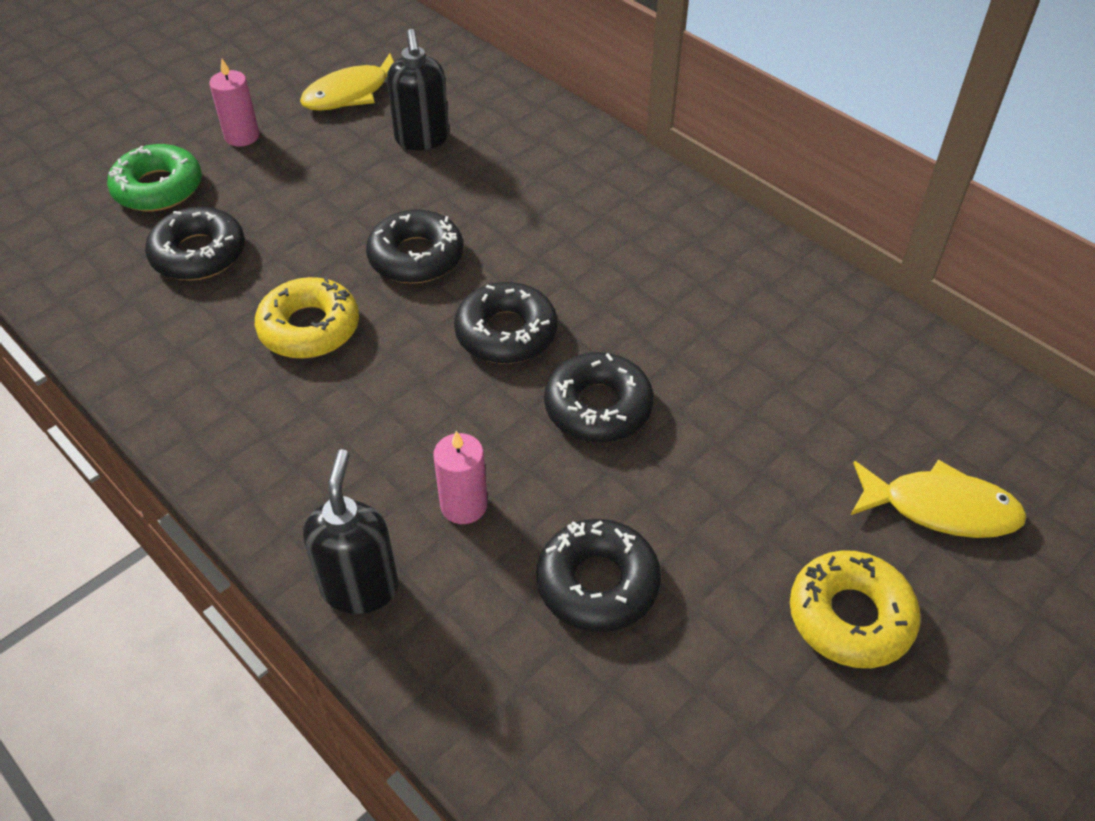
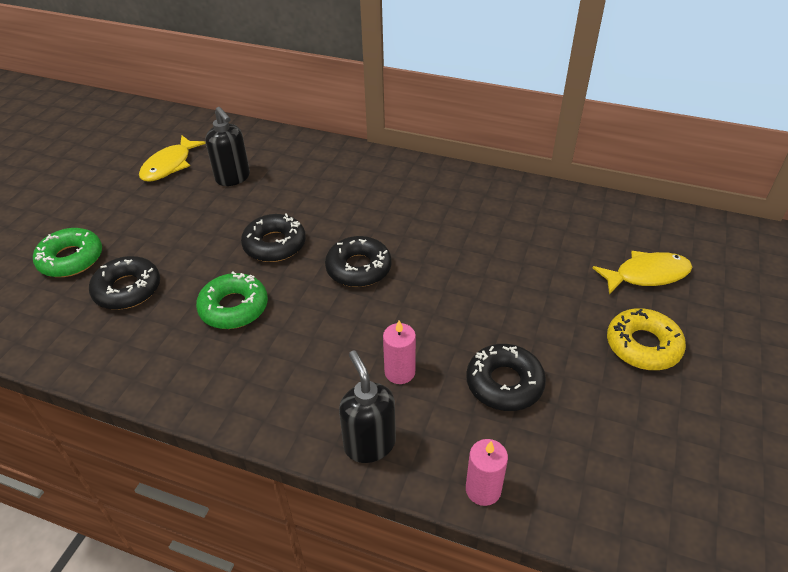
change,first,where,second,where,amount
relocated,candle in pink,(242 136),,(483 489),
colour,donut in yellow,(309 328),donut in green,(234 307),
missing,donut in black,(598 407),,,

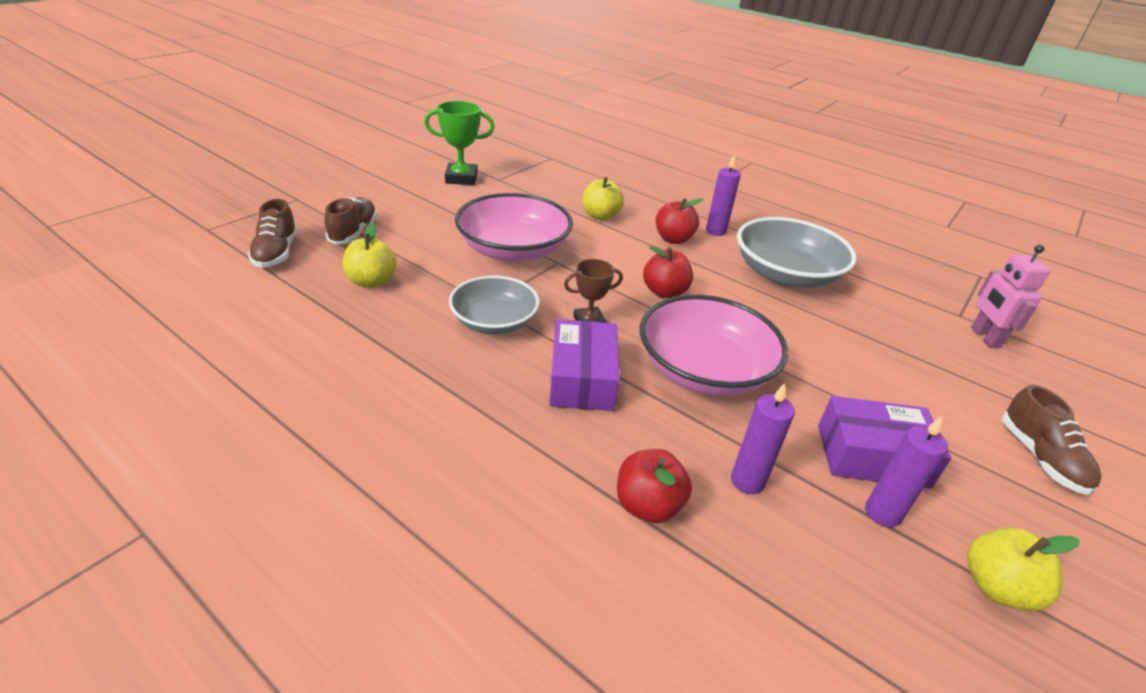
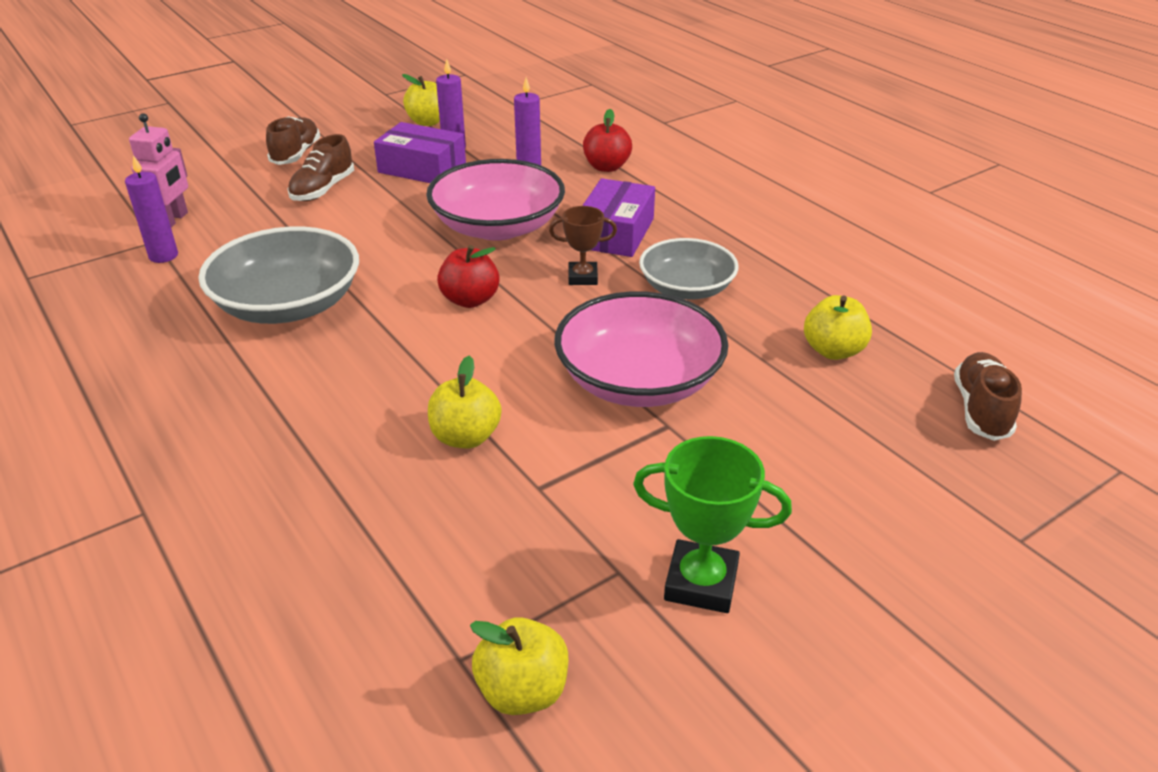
change,first,where,second,where,amount
relocated,shoe in brown,(353 232),,(323 189),
missing,apple in red,(673 239),,,
relocated,candle in purple,(715 231),,(163 256),
appeared,,,apple in yellow,(522 691),

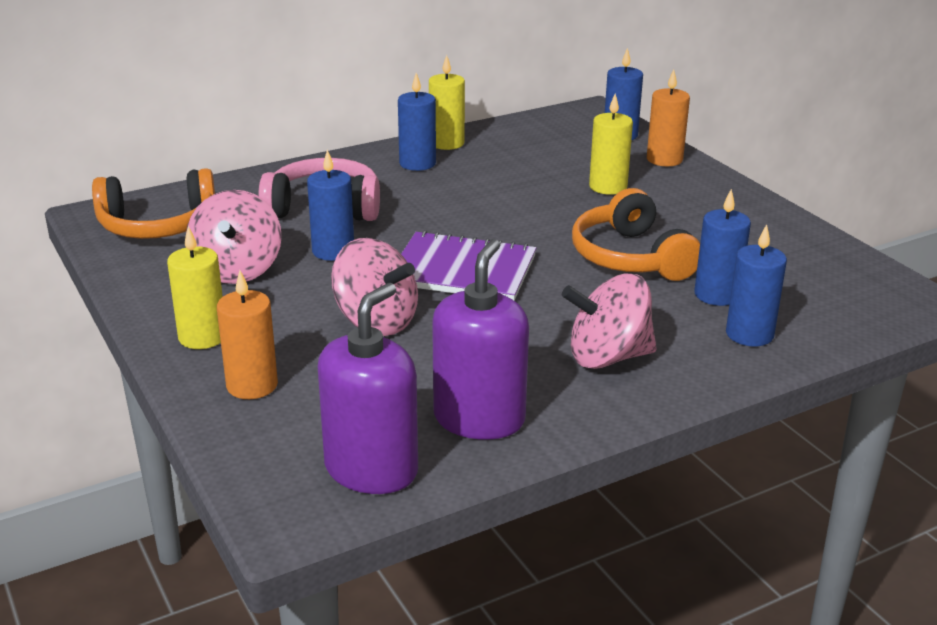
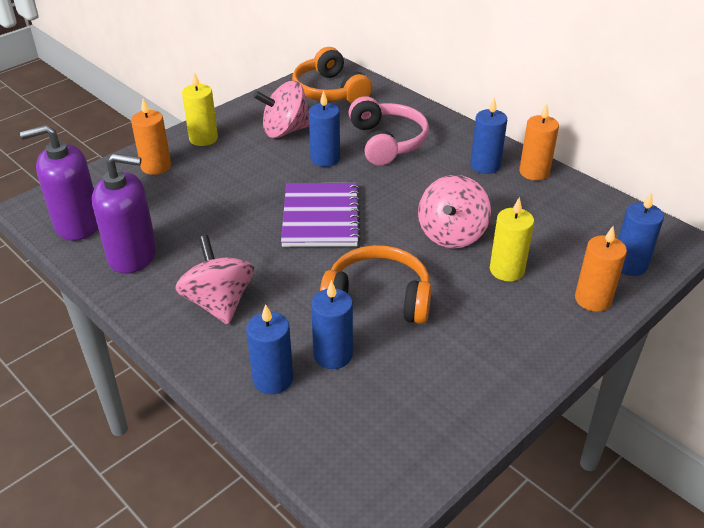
change,first,where,second,where,amount
spun,soap dispenser in purple,(371 469),,(77 224),150 degrees clockwise
relocated,spinning top in pink,(376 322),,(451 234),
colour,candle in yellow,(446 143),candle in orange,(534 172),
spun,headphones in orange,(630 257),,(378 298),45 degrees clockwise

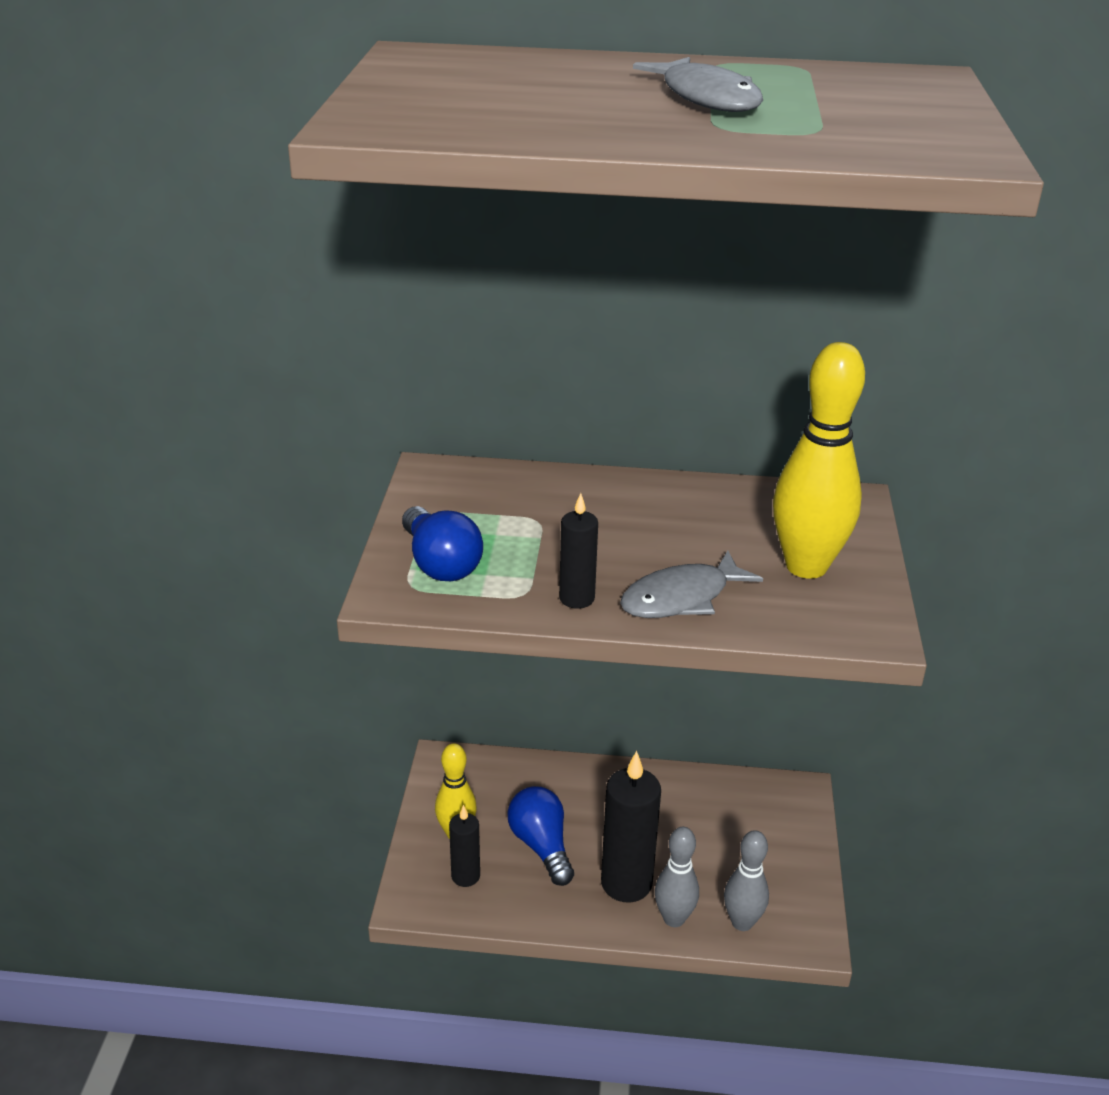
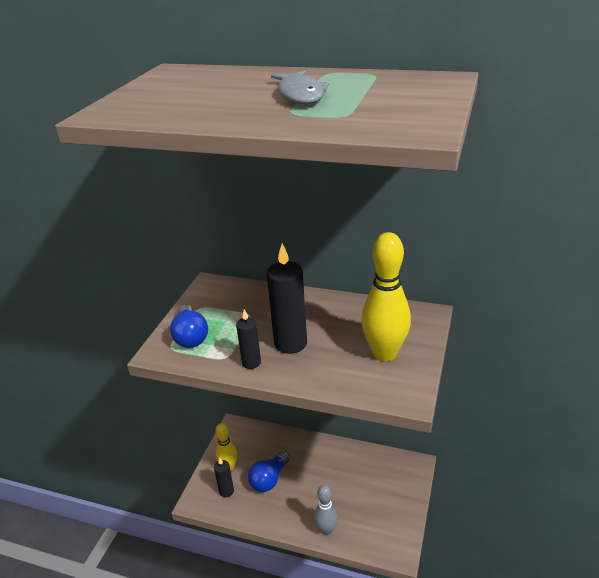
change,first,where,second,where,amount
spun,light bulb in blue,(541 846),,(269 479),135 degrees counterclockwise
relocated,candle in black,(626 883),,(290 343),
missing,fish in grey,(681 598),,,
missing,bowling pin in grey,(742 922),,,

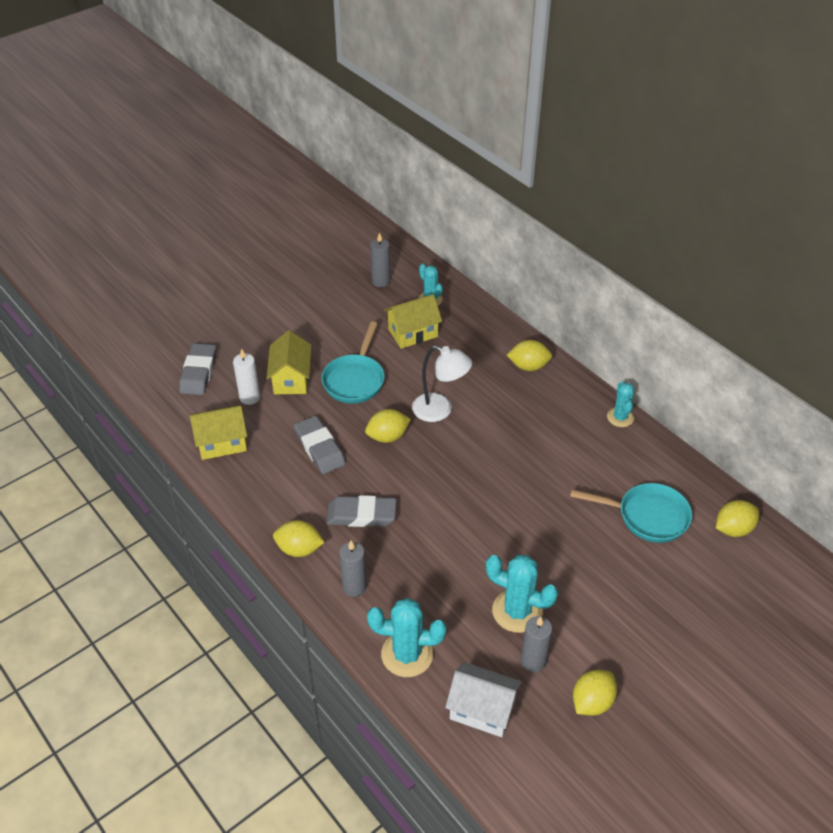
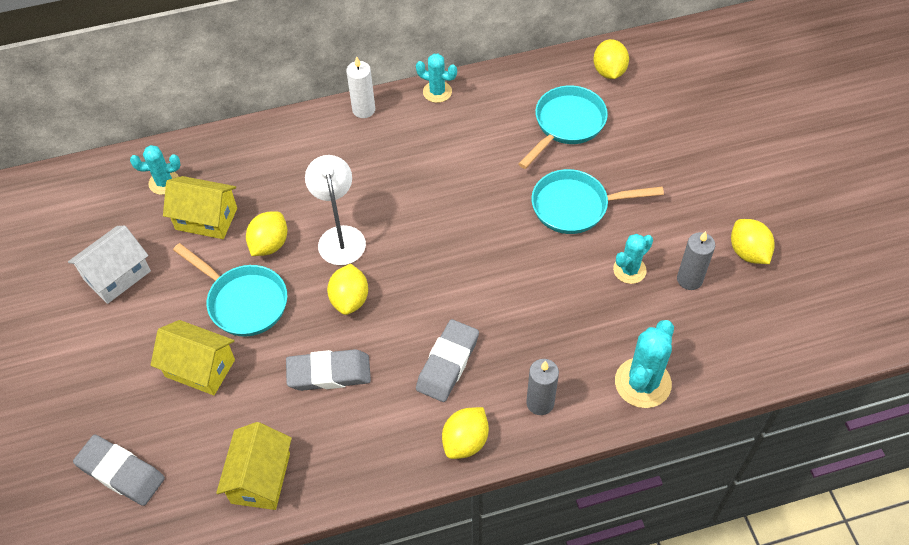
change,first,where,second,where,amount
relocated,candle in white,(249 397),,(363 110),
missing,candle in grey,(381 281),,,
spun,house in yellow,(413 333),,(206 219),75 degrees counterclockwise
spun,lamp in white,(440 410),,(340 236),60 degrees counterclockwise
relocated,house in white,(482 710),,(117 275),
size,cactus in turquoise,(517 611),,(629 270),x0.63
relocated,lemon in yellow,(528 366),,(269 244),
appeared,,,pan in turquoise,(576 206),

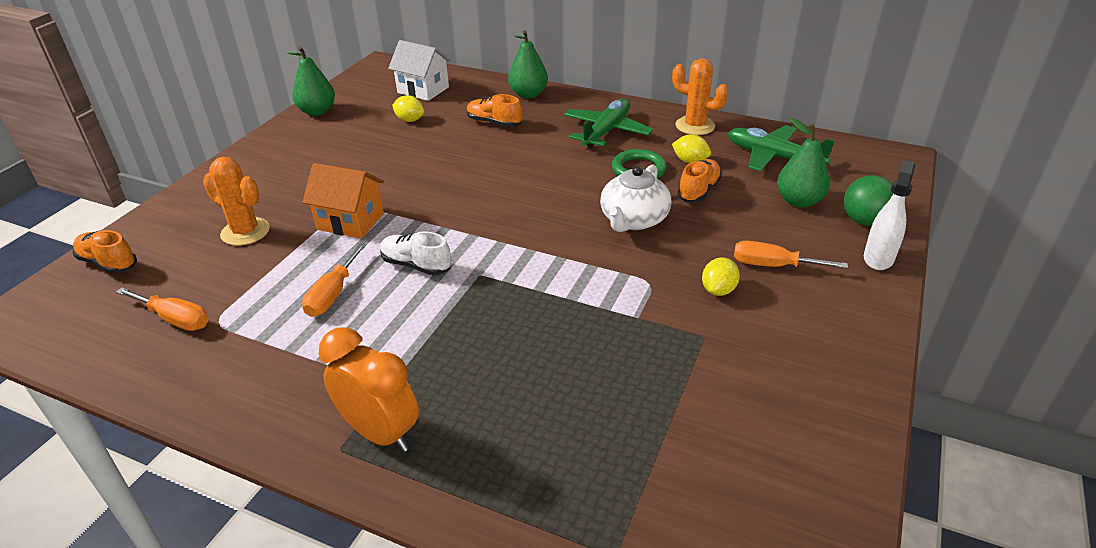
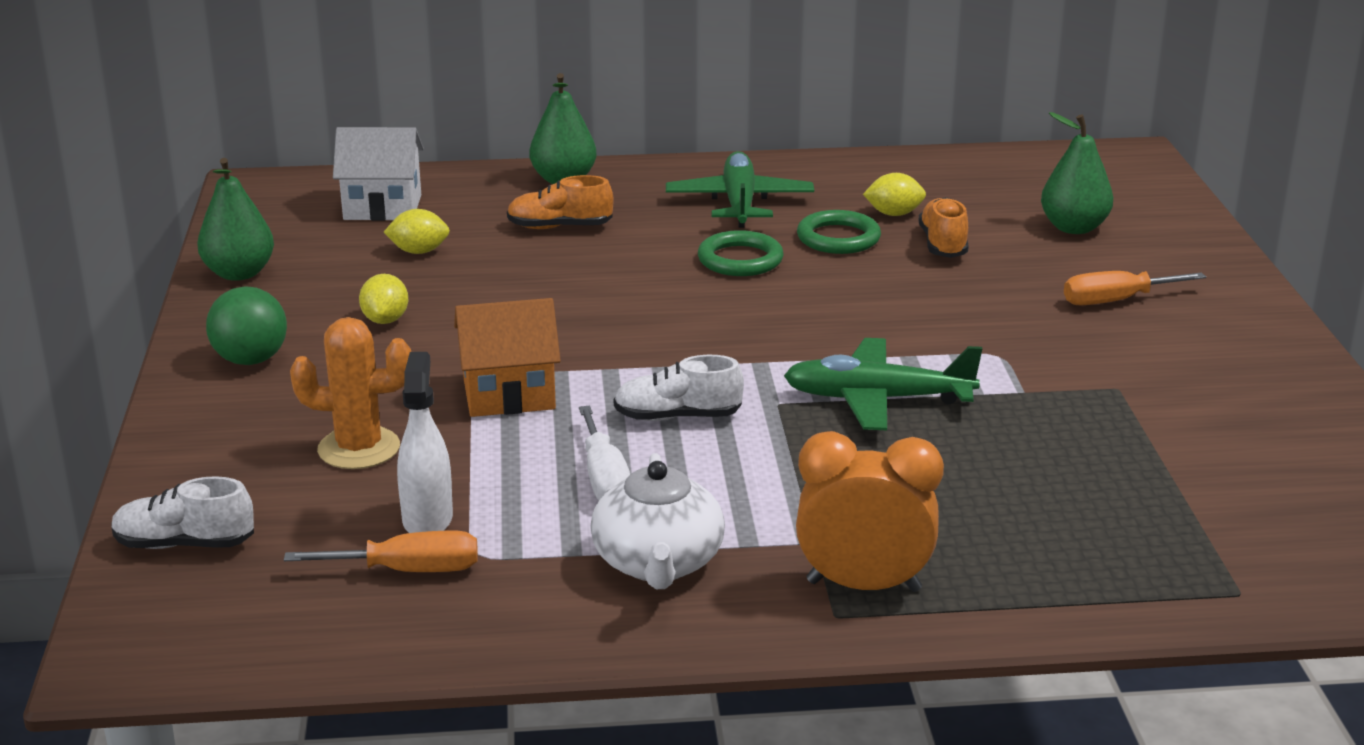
change,first,where,second,where,amount
colour,shoe in orange,(108 263),shoe in white,(184 544),
colour,screwdriver in orange,(333 294),screwdriver in white,(604 478),
relocated,teapot in white,(633 220),,(657 563),
missing,cactus in orange,(695 126),,,
relocated,lemon in yellow,(718 290),,(385 320),
relocated,plane in green,(773 157),,(876 399),
relocated,ball in green,(864 221),,(251 360),
relocated,spray bottle in white,(878 258),,(427 519),
appeared,,,ring in green,(740 260),

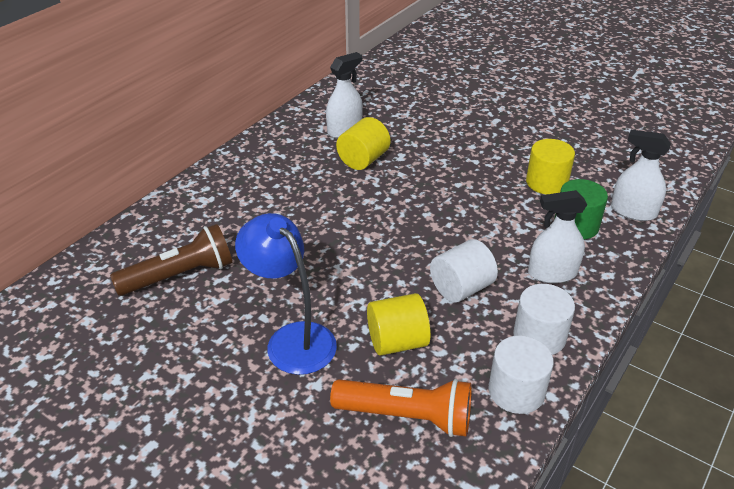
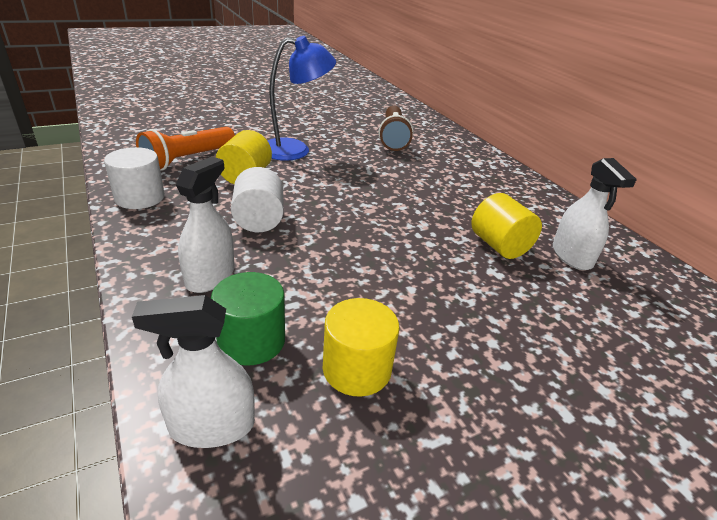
change,first,where,second,where,amount
missing,cylinder in white,(539 336),,,
spun,spray bottle in white,(633 211),,(212 426),150 degrees counterclockwise

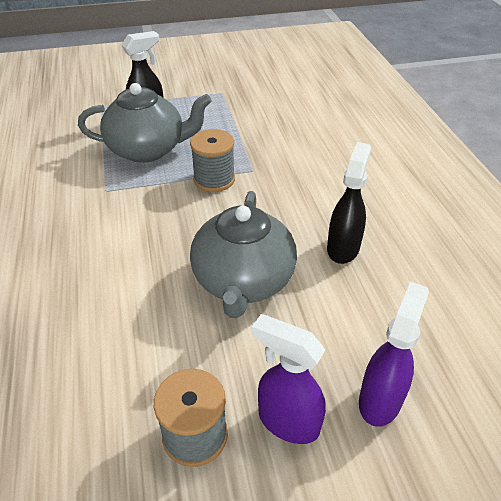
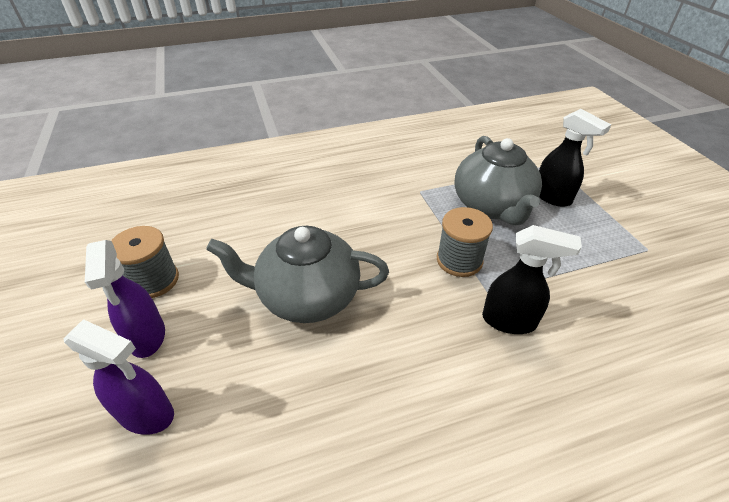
change,first,where,second,where,amount
spun,spray bottle in purple,(287 421),,(147 337),135 degrees clockwise
relocated,spray bottle in black,(343 248),,(509 321),

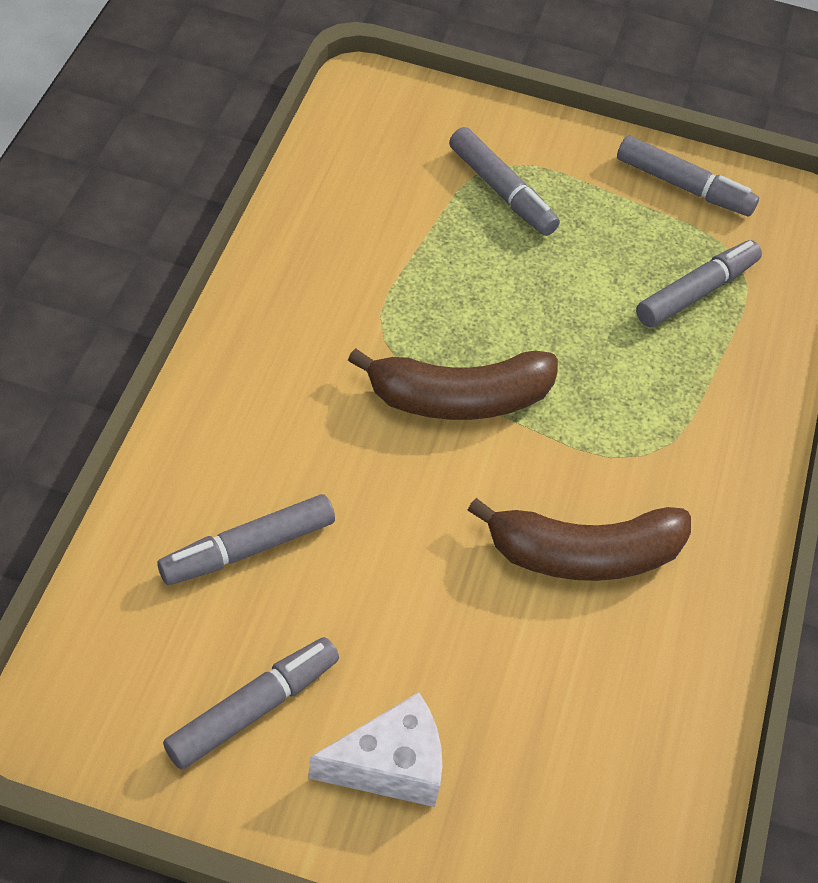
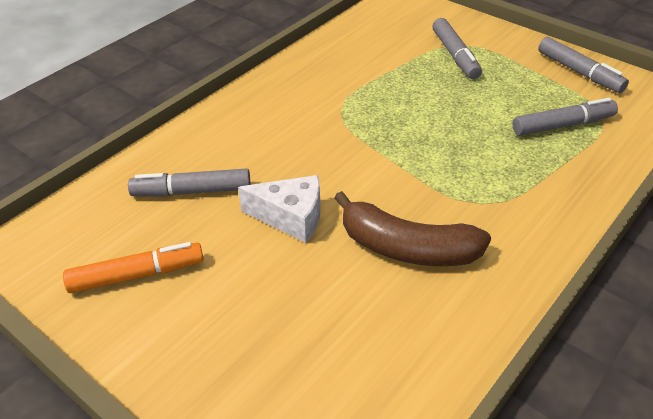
change,first,where,second,where,amount
colour,marker in grey,(253 709),marker in orange,(137 275),
relocated,cheese in white,(390 765),,(291 217),
missing,banana in brown,(459 398),,,

